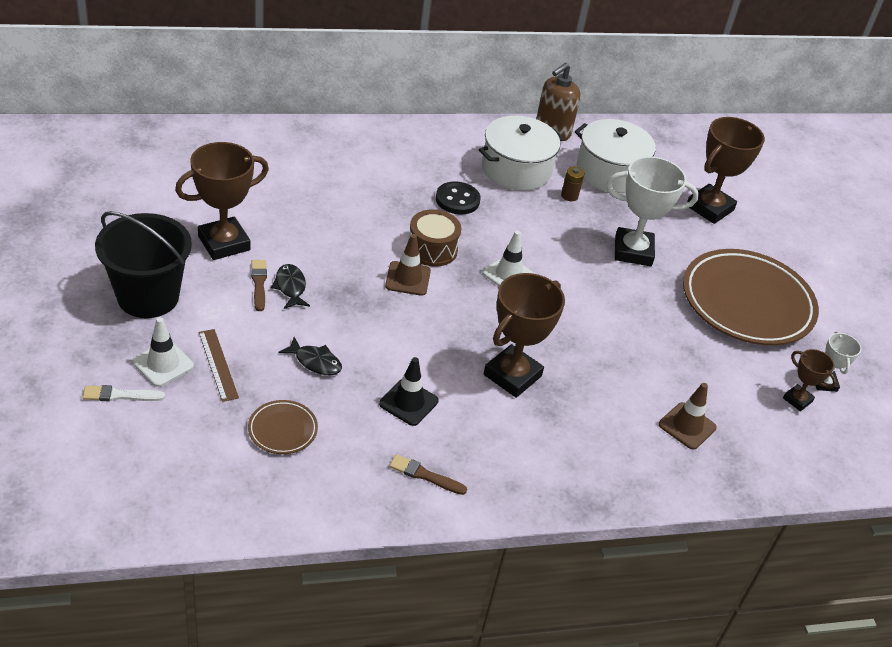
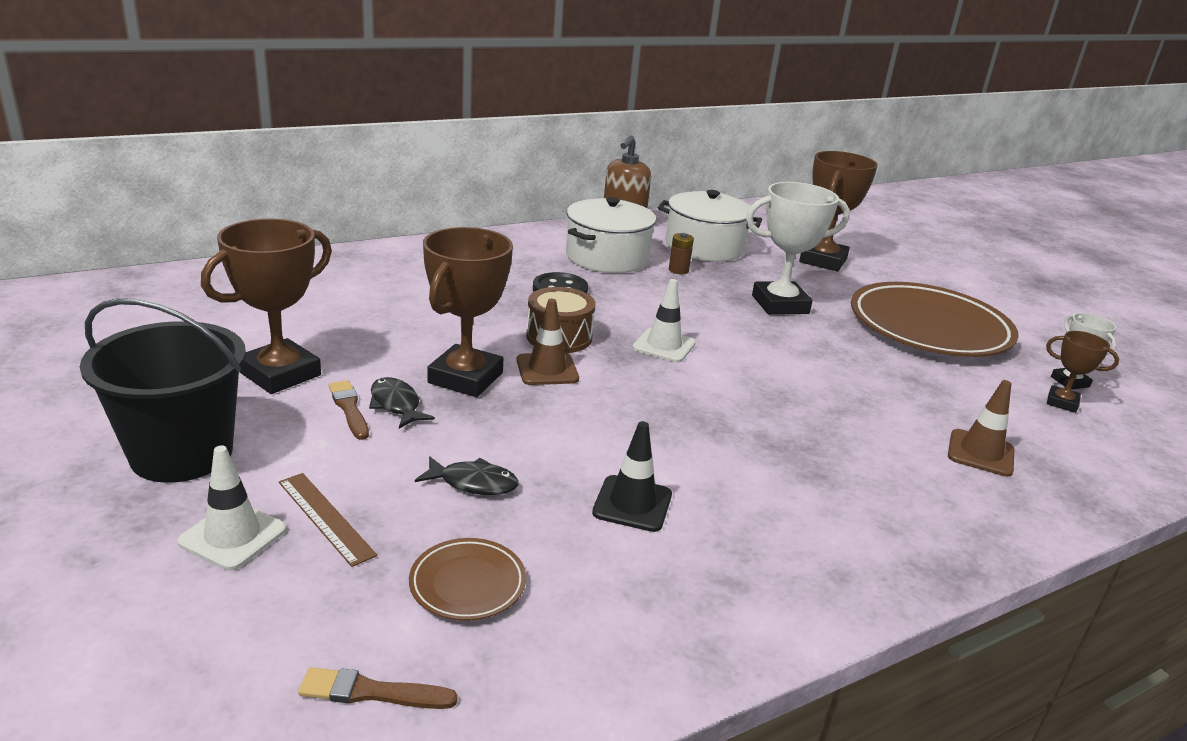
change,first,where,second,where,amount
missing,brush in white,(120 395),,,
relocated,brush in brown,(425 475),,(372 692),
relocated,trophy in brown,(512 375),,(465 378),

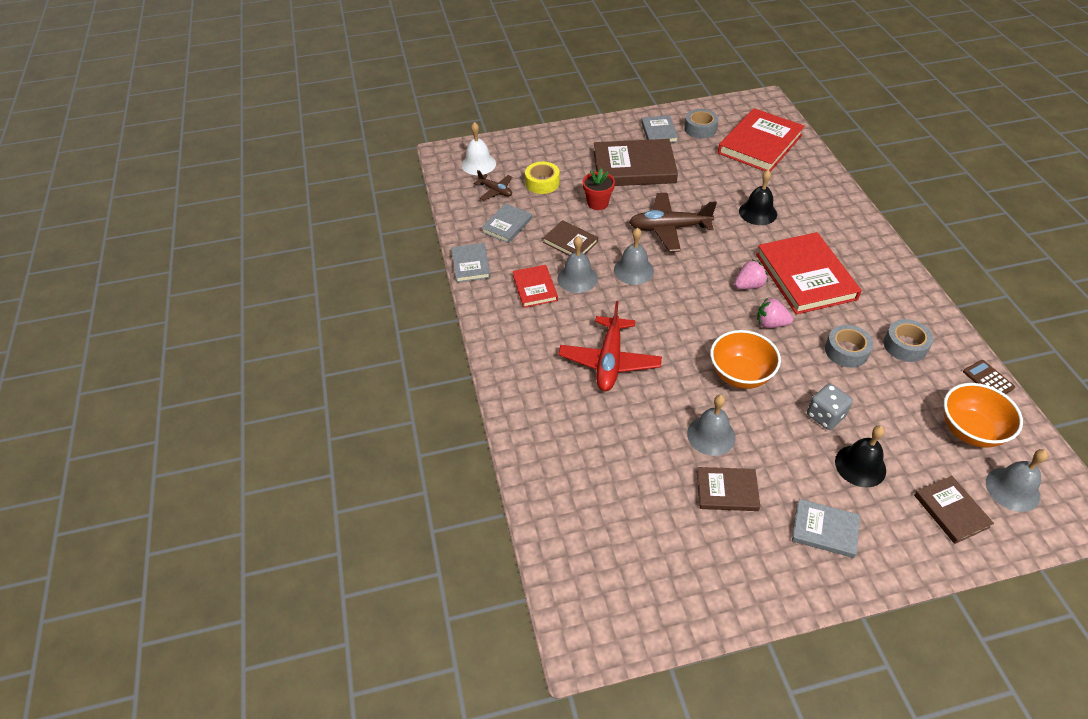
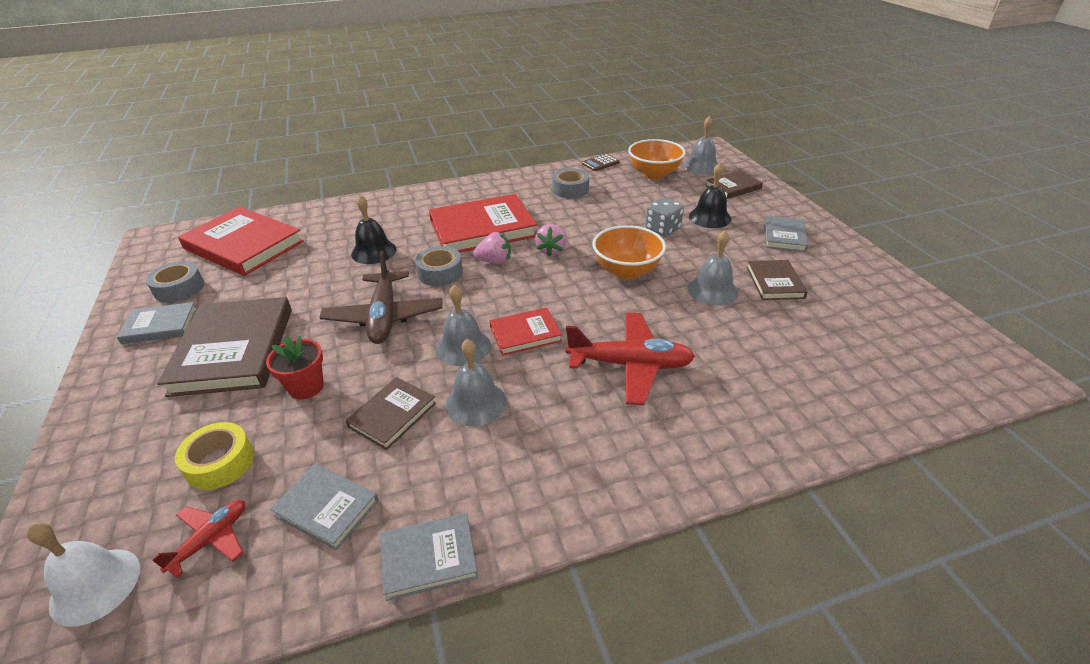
change,first,where,second,where,amount
colour,plane in brown,(495 191),plane in red,(210 539),
relocated,book in red,(535 288),,(525 334),
spun,strawberry in pink,(749 285),,(495 261),120 degrees clockwise
relocated,tape in grey,(846 351),,(440 273),

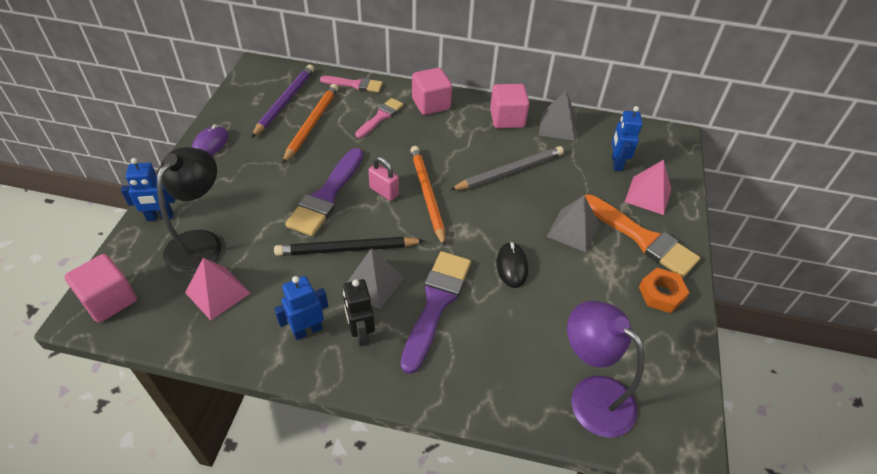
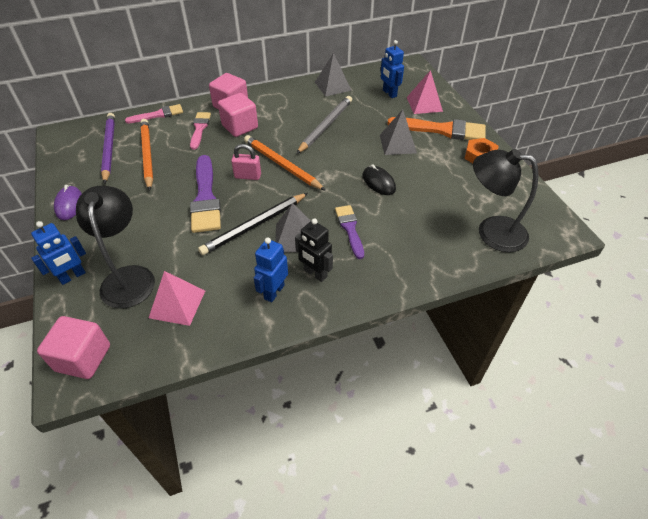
change,first,where,second,where,amount
size,brush in purple,(436 303),,(350 229),x0.60
relocated,cube in pink,(507 119),,(240 127),
colour,lamp in purple,(591 395),lamp in black,(491 232),

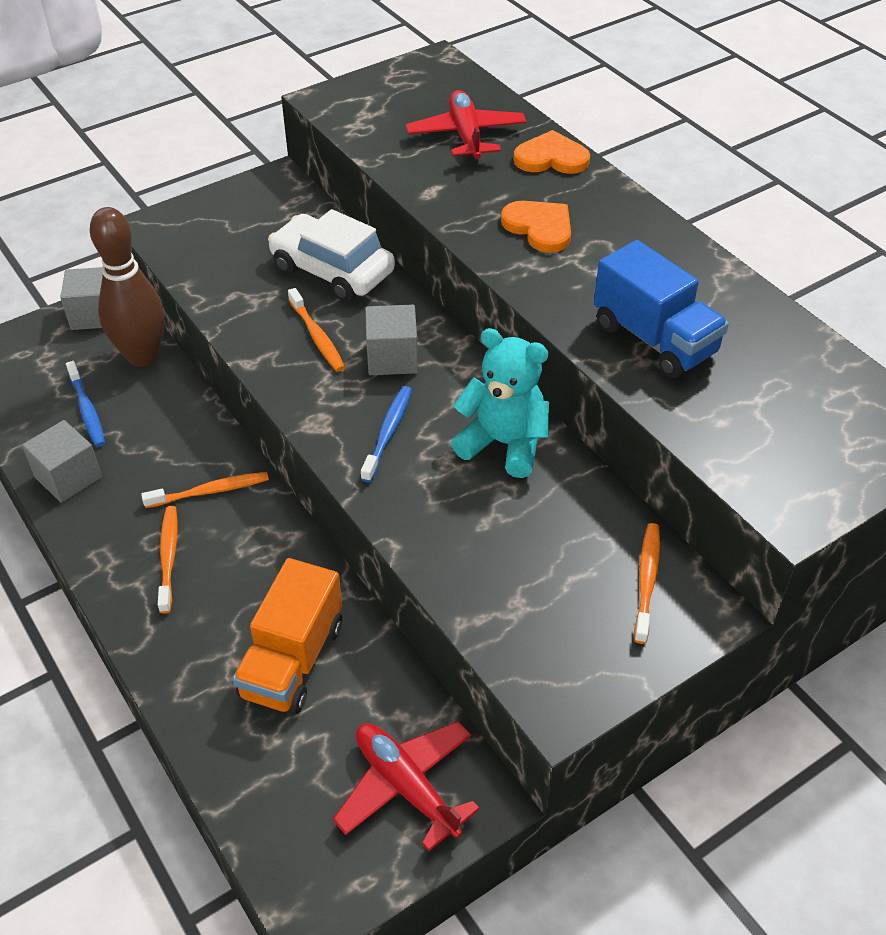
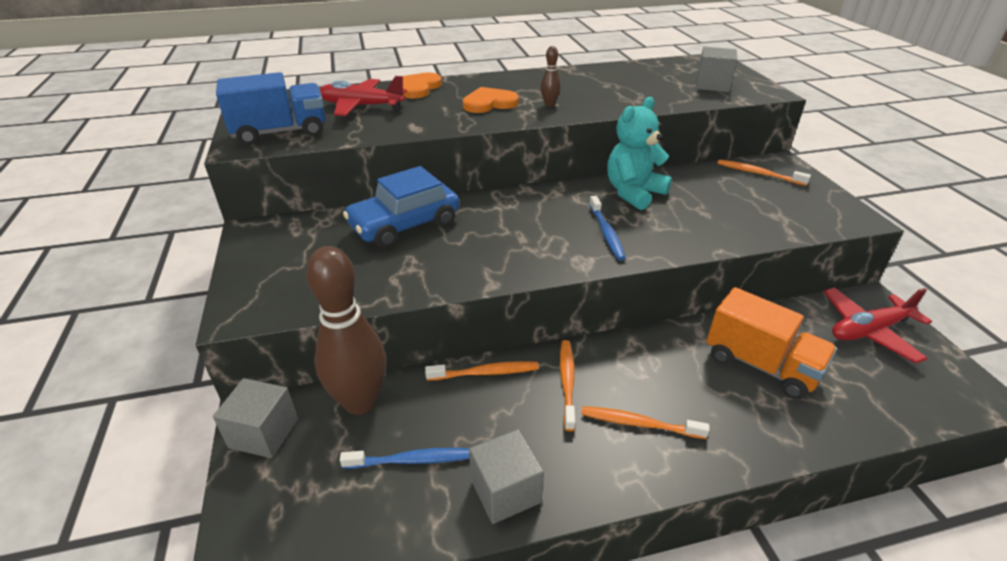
change,first,where,second,where,amount
colour,car in white,(332 270),car in blue,(405 224),
relocated,toothbrush in orange,(317 336),,(485 373),
spun,toothbrush in blue,(388 433),,(606 233),135 degrees counterclockwise
relocated,cube in grey,(392 358),,(712 85),
relocated,truck in blue,(654 339),,(280 132),
appeared,,,bowling pin in brown,(549 104),

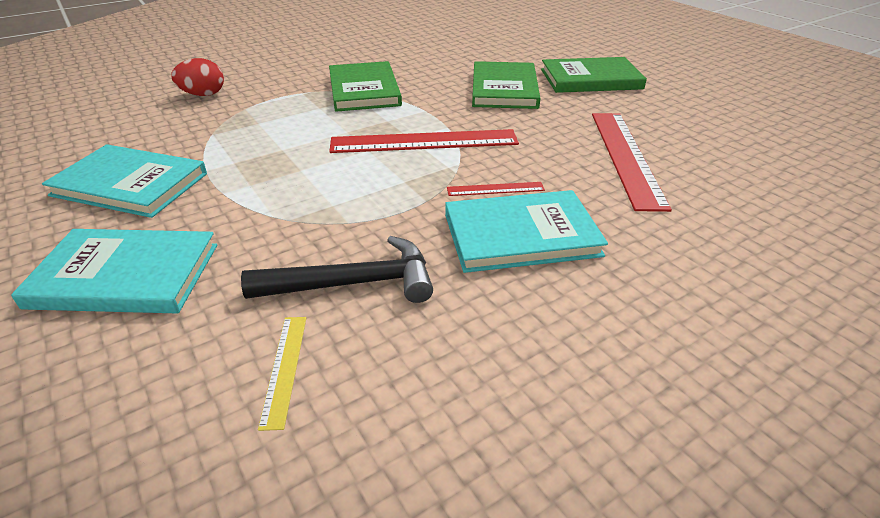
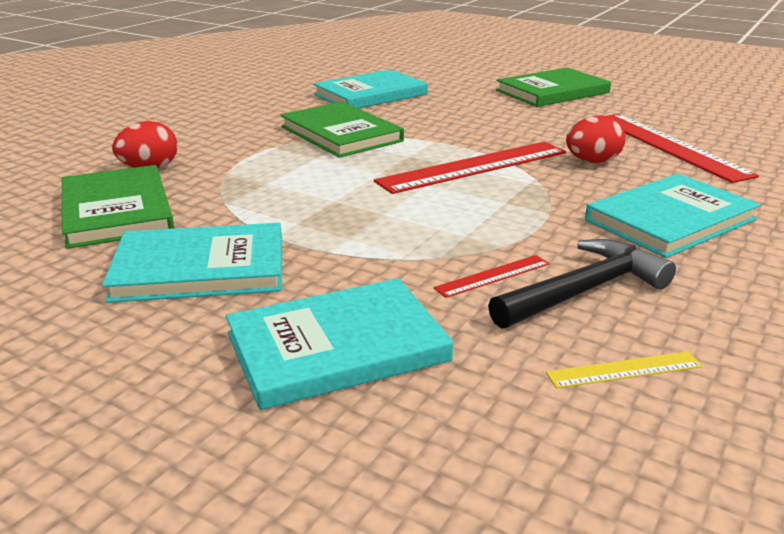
change,first,where,second,where,amount
spun,ruler in yellow,(284 368),,(624 370),75 degrees counterclockwise
relocated,ruler in red,(495 189),,(493 276),
relocated,book in green,(504 89),,(116 211),
appeared,,,book in turquoise,(370 94),
appeared,,,egg in red,(592 161),

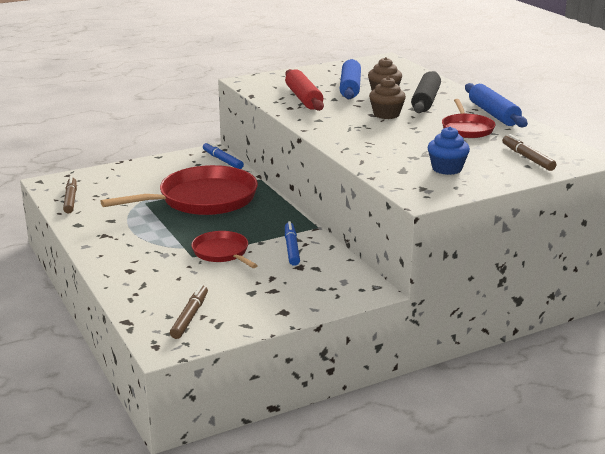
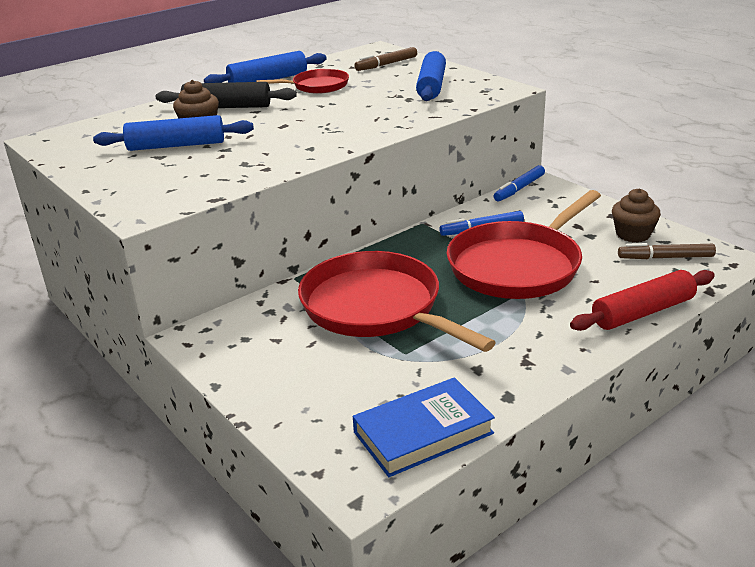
change,first,where,second,where,amount
exchanged,marker in brown,(71 199),book in blue,(423 433),
size,pan in red,(222 252),,(518 266),x1.91
relocated,marker in blue,(222 160),,(519 189),
relocated,rolling pin in red,(303 98),,(643 312),
relocated,cupcake in brown,(386 114),,(633 234),
exchanged,cupcake in blue,(447 169),rolling pin in blue,(431 86),

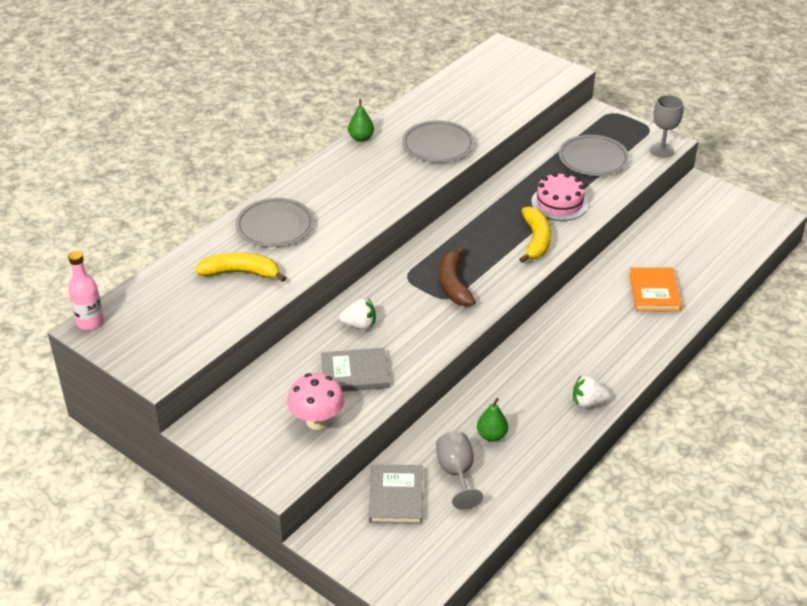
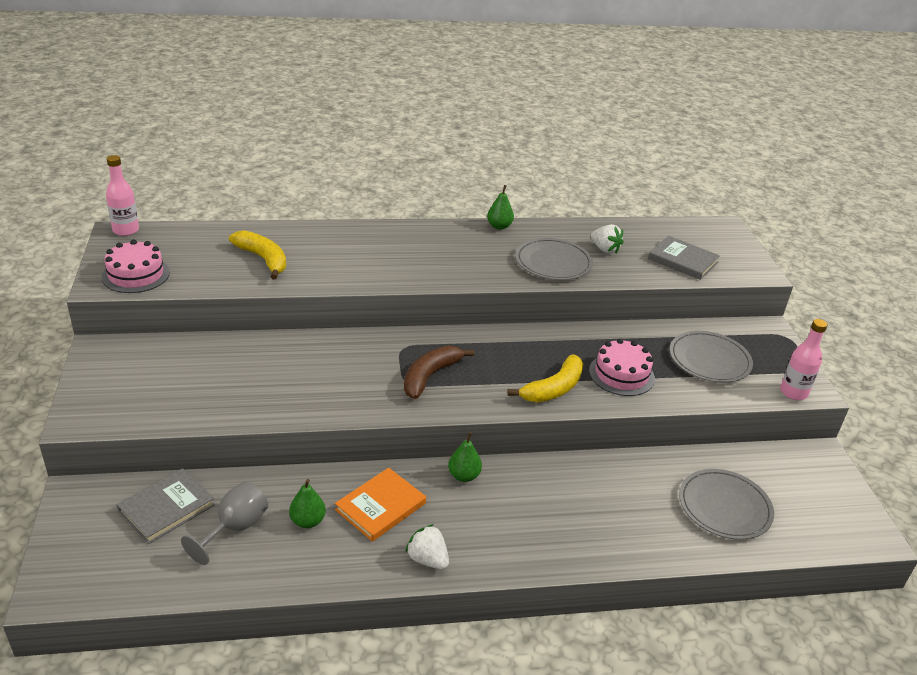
change,first,where,second,where,amount
relocated,plate in grey,(275 226),,(724 507),
missing,mushroom in pink,(317 421),,,
relocated,book in grey,(354 373),,(683 260),
relocated,strawberry in white,(359 325),,(605 249),
relocated,book in orange,(654 292),,(380 506),
exchanged,goblet in grey,(662 150),bottle in pink,(793 392),
appeared,,,cake in pink,(136 274),
appeared,,,pear in green,(464 476),

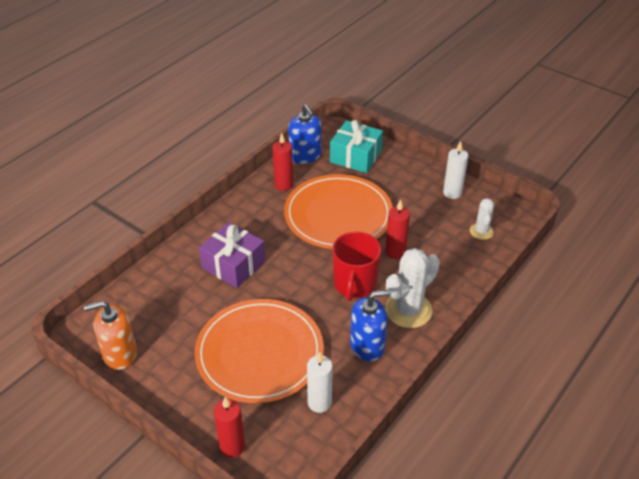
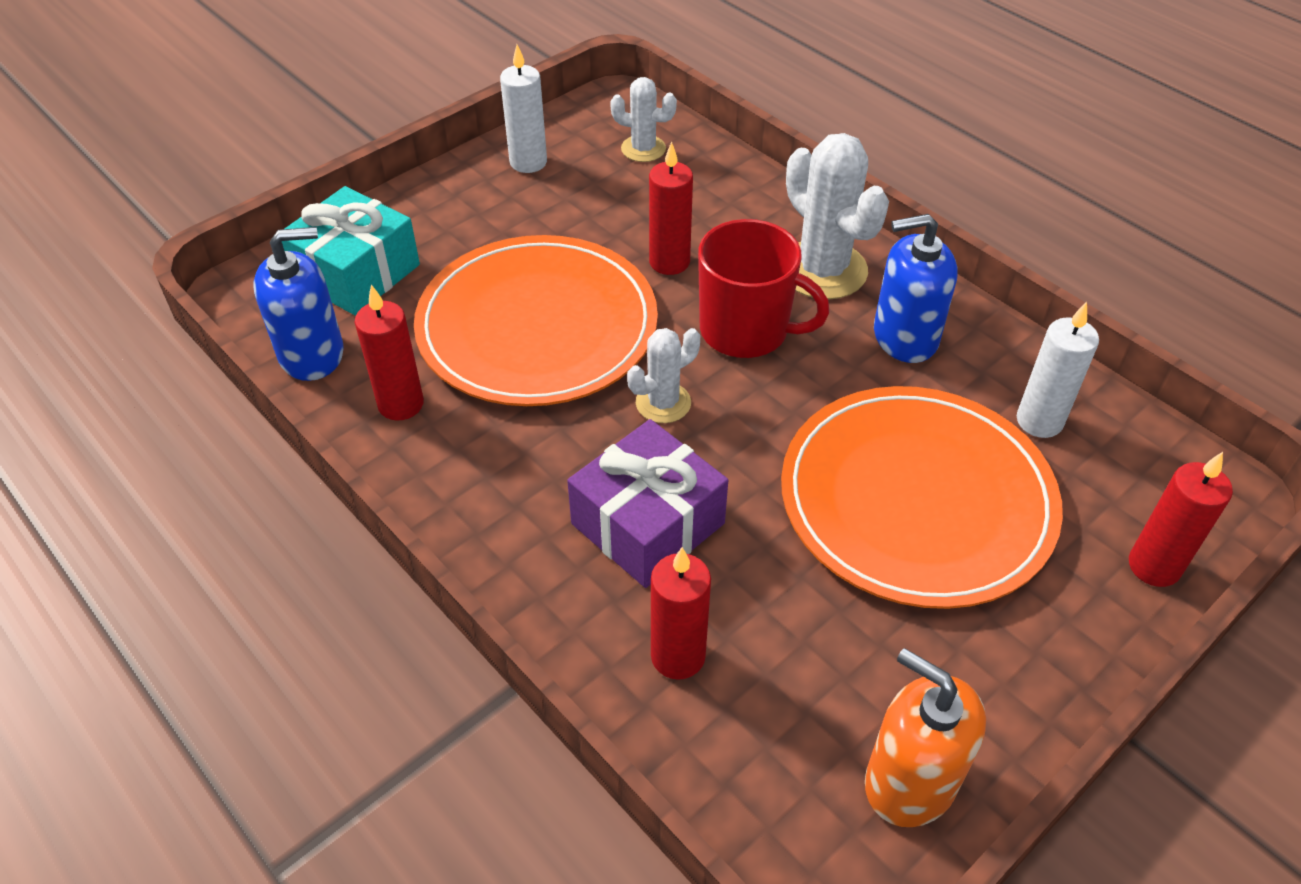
change,first,where,second,where,amount
spun,soap dispenser in orange,(120 354),,(910 781),135 degrees clockwise
spun,soap dispenser in blue,(367 346),,(905 337),90 degrees counterclockwise
appeared,,,cactus in white,(663 403),
appeared,,,candle in red,(678 656),

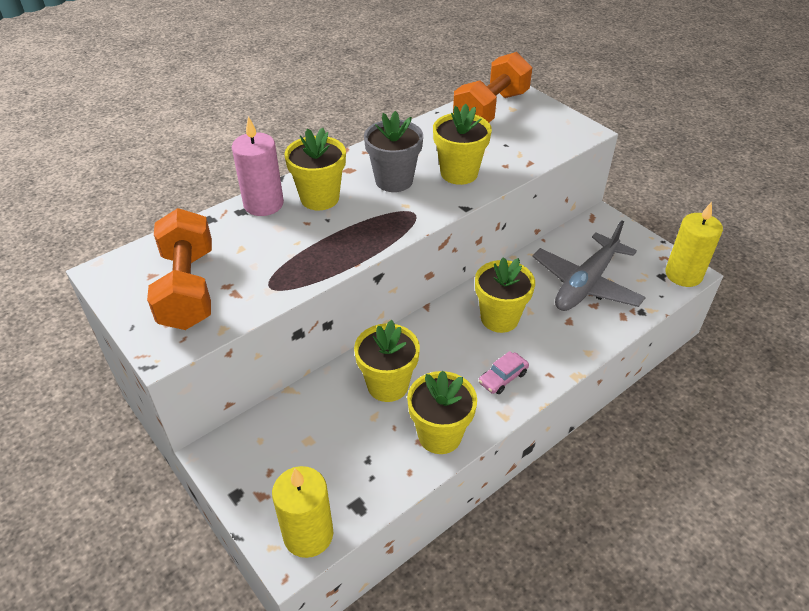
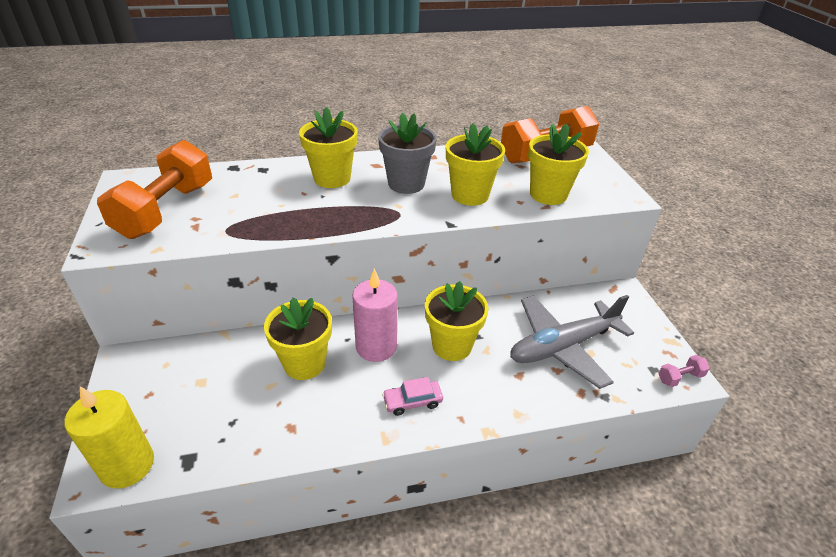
change,first,where,second,where,amount
relocated,candle in pink,(263 204),,(376 347),
relocated,flower pot in yellow,(440 435),,(548 194),
exchanged,candle in yellow,(683 274),dumbbell in pink,(680 377),

